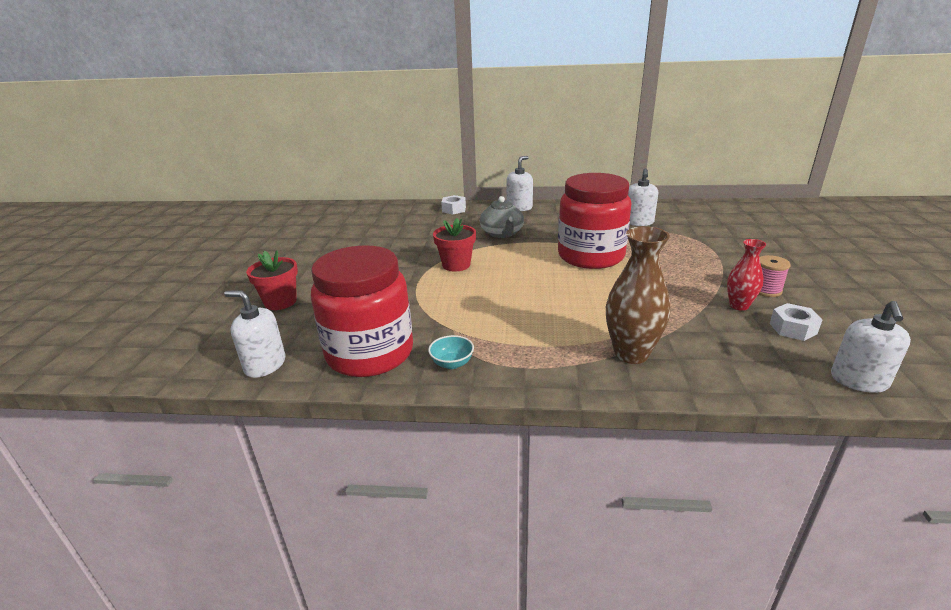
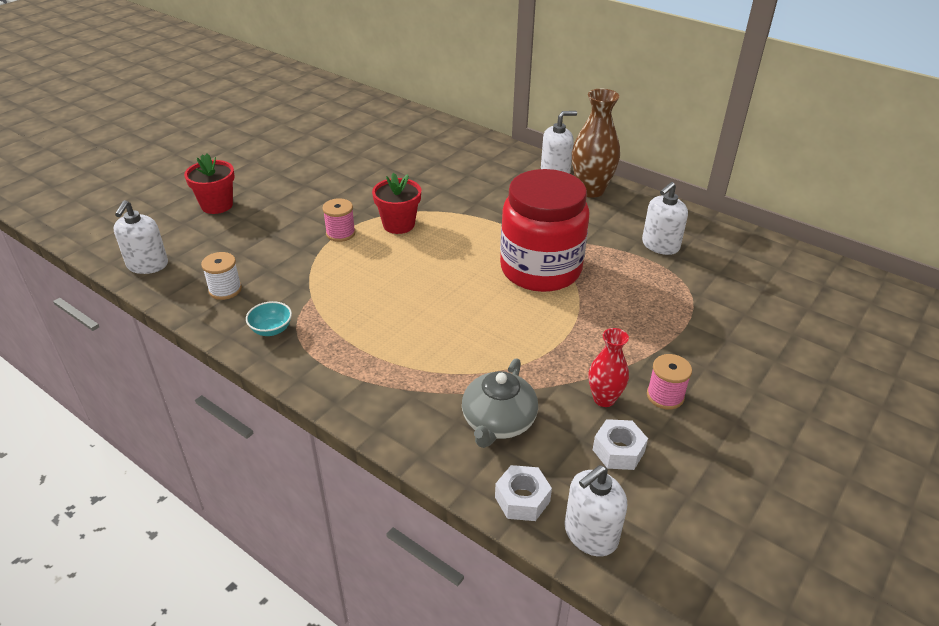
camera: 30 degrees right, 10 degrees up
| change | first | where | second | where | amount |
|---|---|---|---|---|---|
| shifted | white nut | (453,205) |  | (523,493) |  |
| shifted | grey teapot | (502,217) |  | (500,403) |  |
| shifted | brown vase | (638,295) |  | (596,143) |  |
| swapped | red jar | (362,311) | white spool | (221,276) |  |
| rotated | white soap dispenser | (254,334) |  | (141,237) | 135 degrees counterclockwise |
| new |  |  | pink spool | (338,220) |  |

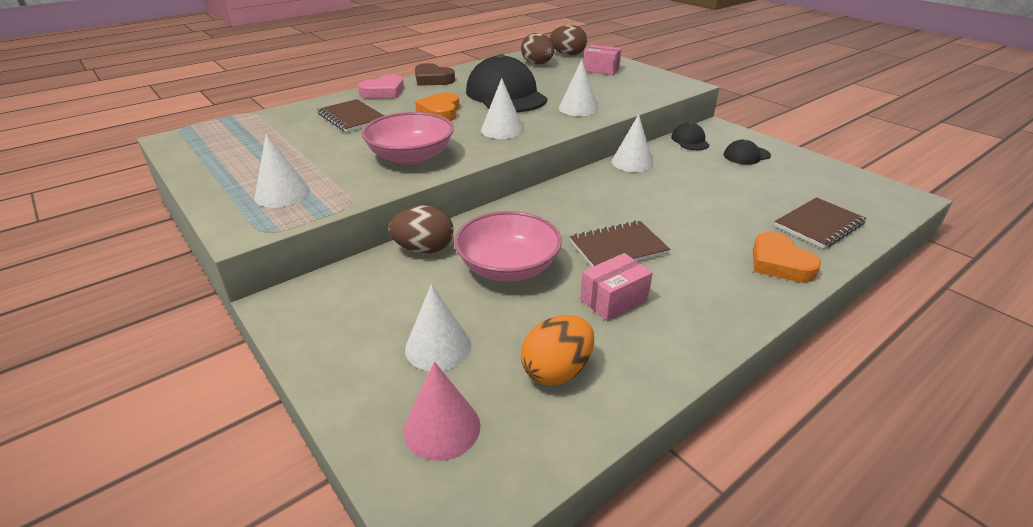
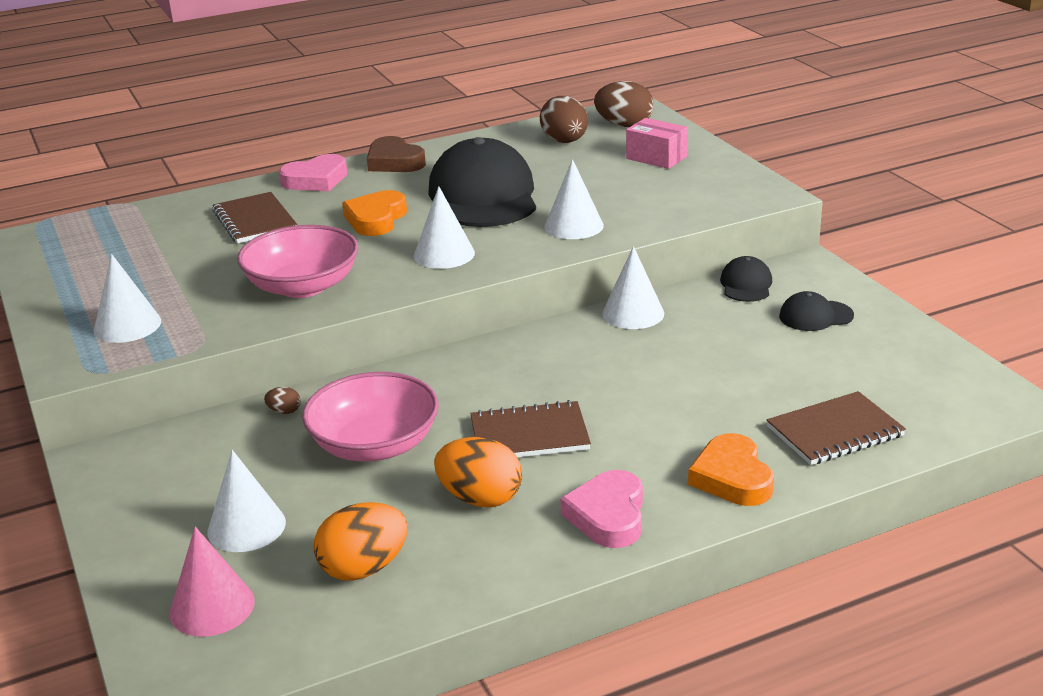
camera: 15 degrees right, 5 degrees down
| change | first | where | second | where | amount |
|---|---|---|---|---|---|
| scaled | brown egg | (421,229) |  | (282,400) | x0.45 |
| swapped | pink box | (616,287) | orange egg | (478,472) |  |
| new |  |  | pink heart | (601,509) |  |

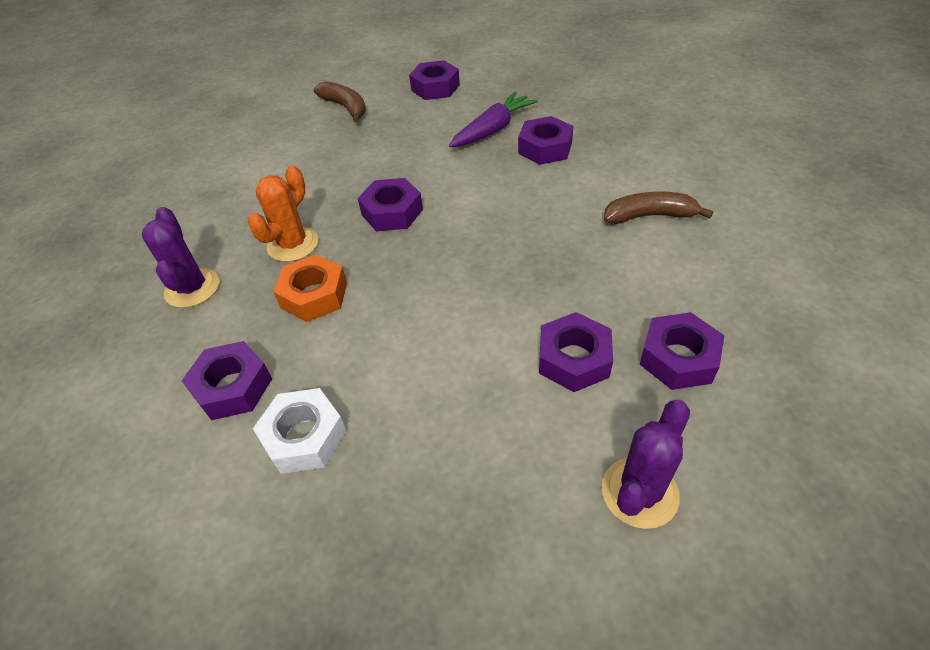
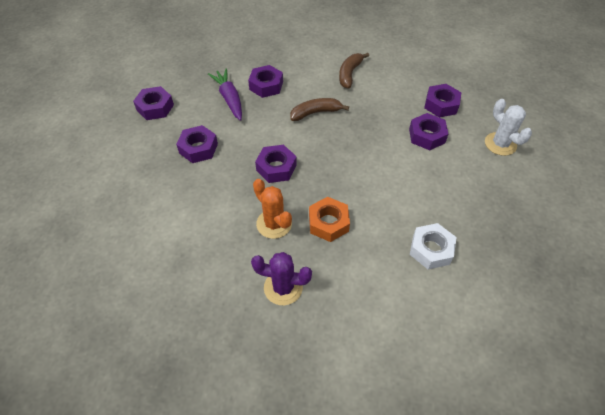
camera: 70 degrees left, 5 degrees up
| change | first | where | second | where | amount |
|---|---|---|---|---|---|
| shifted | brown banana | (340,102) |  | (319,109) |  |
| shifted | purple nut | (227,380) |  | (197,144) |  |
| repainted | purple cactus | (646,464) | white cactus | (508,127) |  |

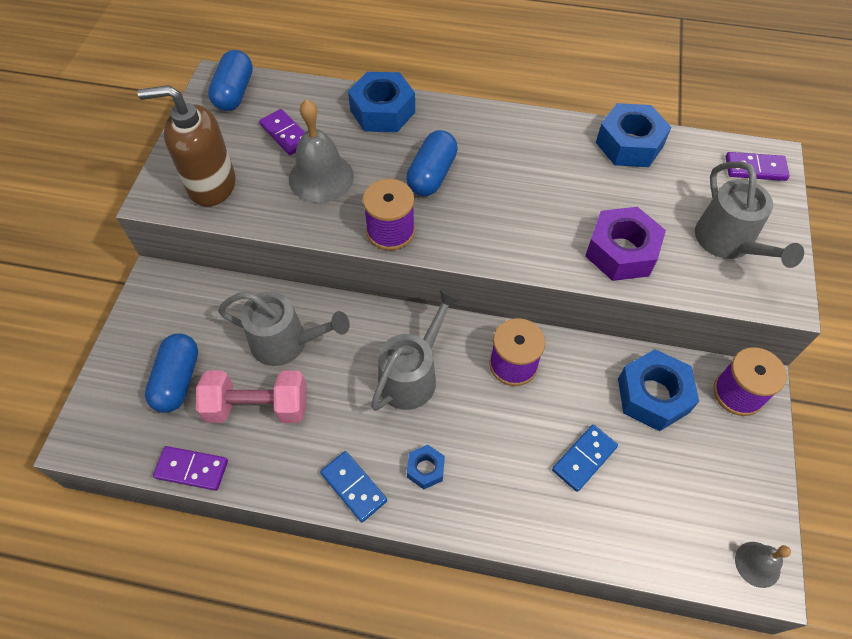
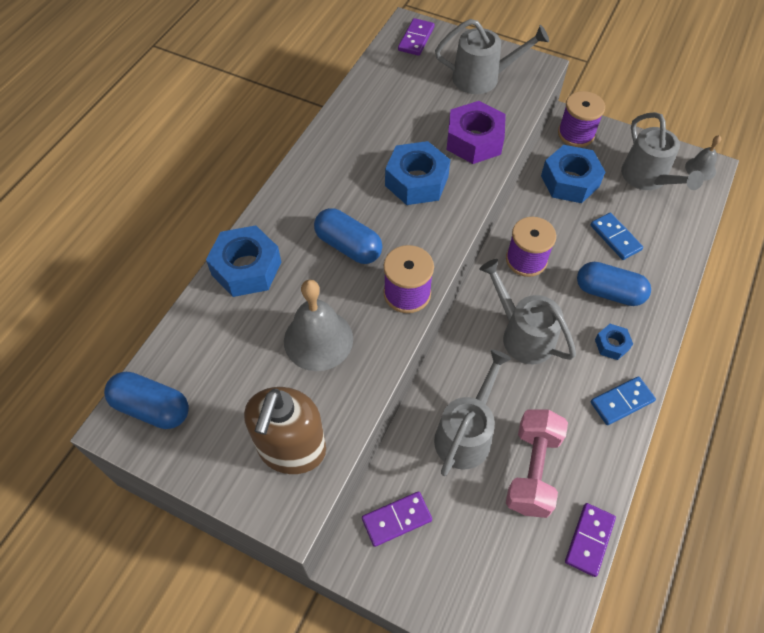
camera: 75 degrees left, 0 degrees up
| change | first | where | second | where | amount |
|---|---|---|---|---|---|
| shifted | blue nut | (633,135) |  | (417,173) |  |
| shifted | purple domino | (282,132) |  | (397,519) |  |
| shifted | blue capsule | (171,373) |  | (614,284) |  |
| new |  |  | grey watering can | (662,151) |  |

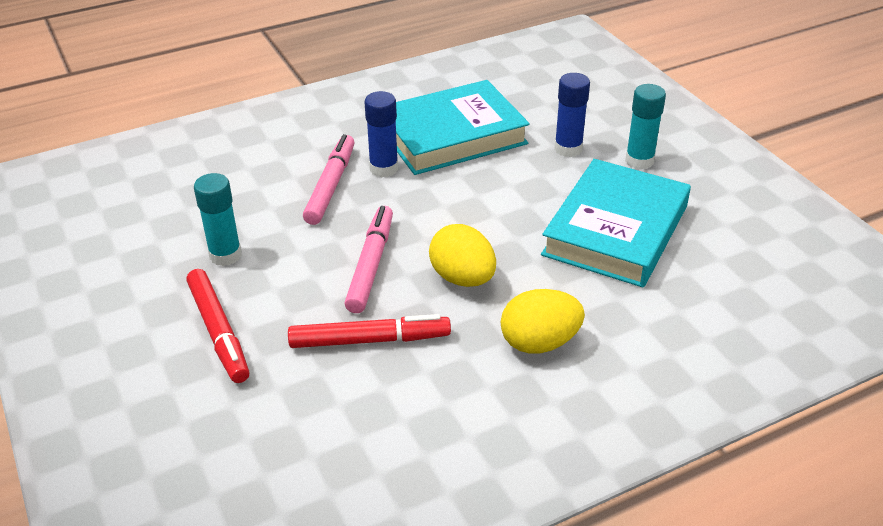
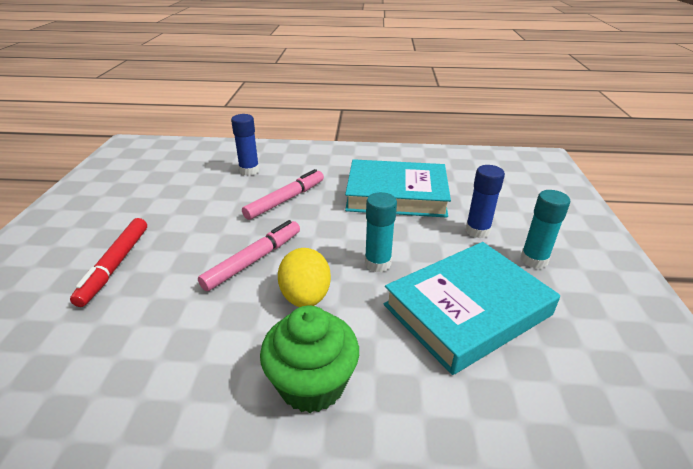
camera: 30 degrees right, 5 degrees down
| change | first | where | second | where | amount |
|---|---|---|---|---|---|
| shifted | blue glue stick | (381,134) |  | (245,145) |  |
| shifted | turquoise glue stick | (218,219) |  | (381,232) |  |
| swapped | yellow egg | (543,321) | green cupcake | (309,359) |  |
| gone | red marker | (369,331) |  |  |  |

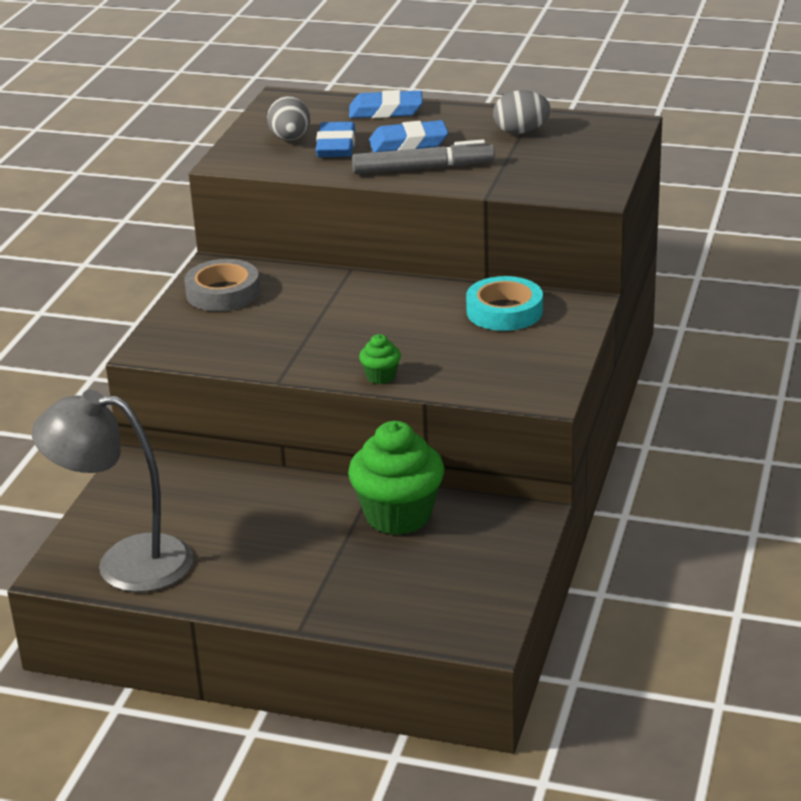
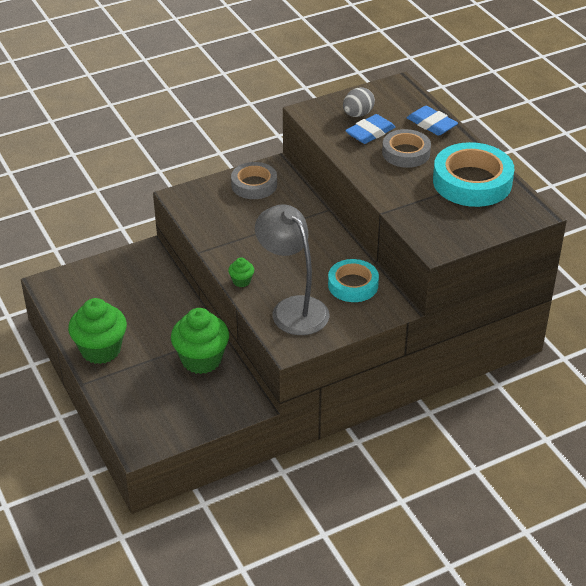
camera: 45 degrees right, 10 degrees up
| change | first | where | second | where | amount |
|---|---|---|---|---|---|
| swapped | grey egg | (522,112) | turquoise tape | (473,174) |  |
| swapped | blue eraser | (408,136) | grey tape | (406,148) |  |
| gone | grey marker | (423,157) |  |  |  |
| shifted | grey lamp | (112,491) |  | (292,269) |  |
| new |  |  | green cupcake | (97,331) |  |

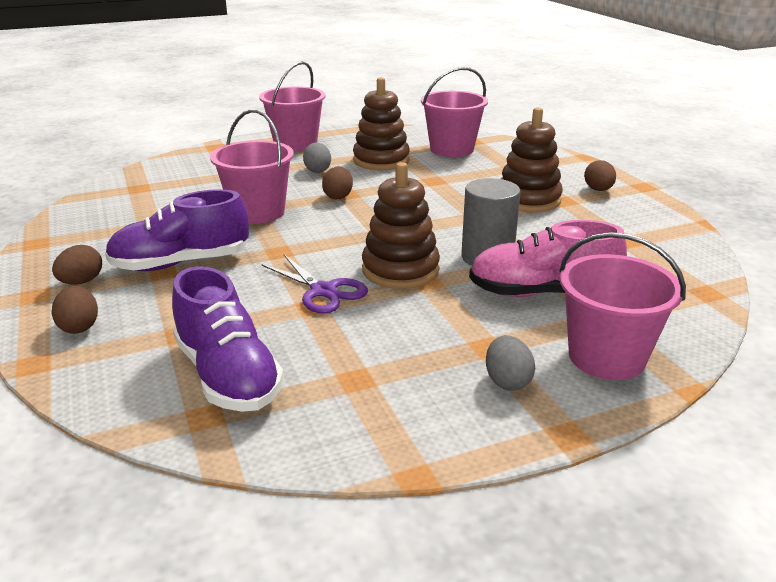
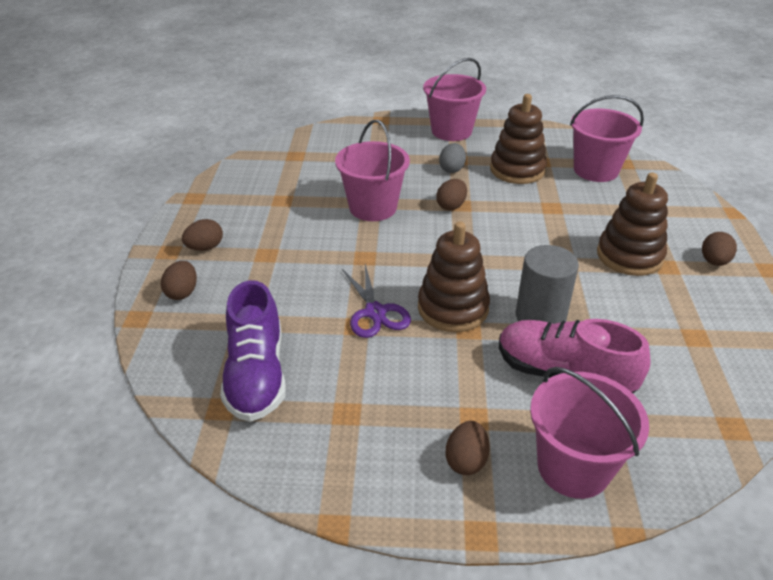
camera: 25 degrees right, 10 degrees up
| change | first | where | second | where | amount |
|---|---|---|---|---|---|
| gone | purple shoe | (177,230) |  |  |  |
| repainted | grey egg | (510,363) | brown egg | (467,448) |  |

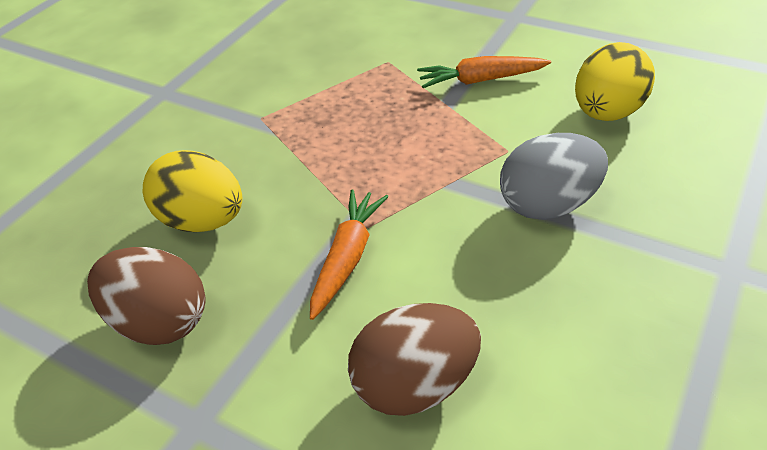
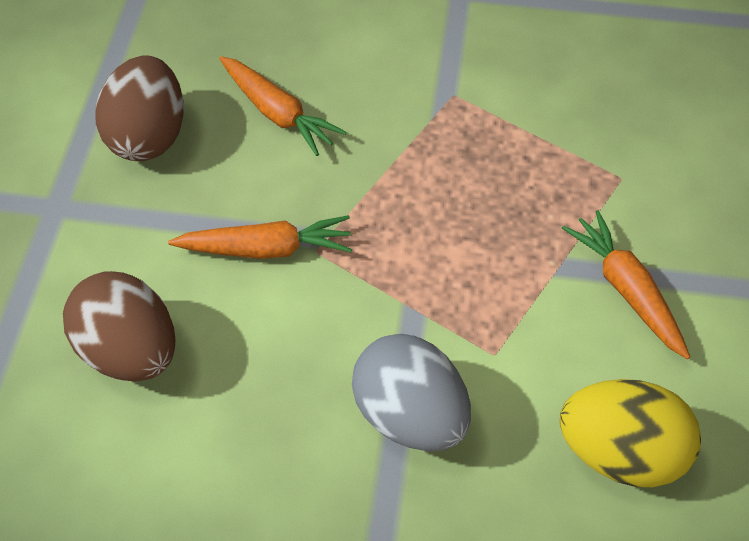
camera: 65 degrees right, 10 degrees up
| change | first | where | second | where | amount |
|---|---|---|---|---|---|
| swapped | yellow egg | (193,191) | orange carrot | (282,106) |  |

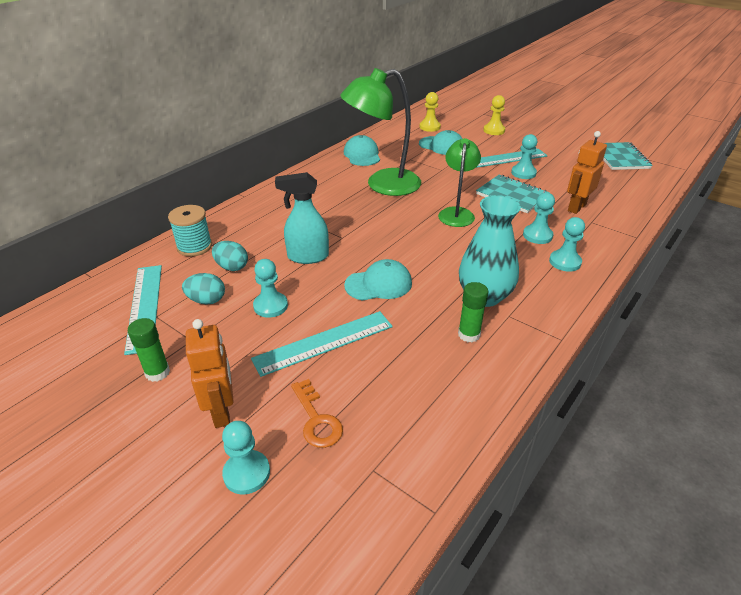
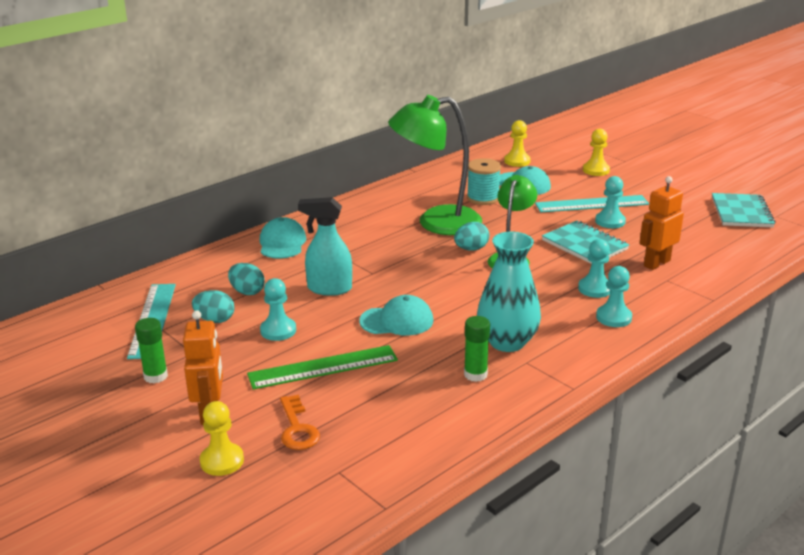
camera: 10 degrees right, 10 degrees down
| change | first | where | second | where | amount |
|---|---|---|---|---|---|
| shifted | turquoise cap | (362,150) |  | (282,238) |  |
| shifted | turquoise spool | (190,231) |  | (484,181) |  |
| repainted | turquoise ruler | (322,344) | green ruler | (322,367) |  |
| repainted | turquoise pawn | (246,458) | yellow pawn | (222,438) |  |
| new |  |  | turquoise egg | (471,236) |  |

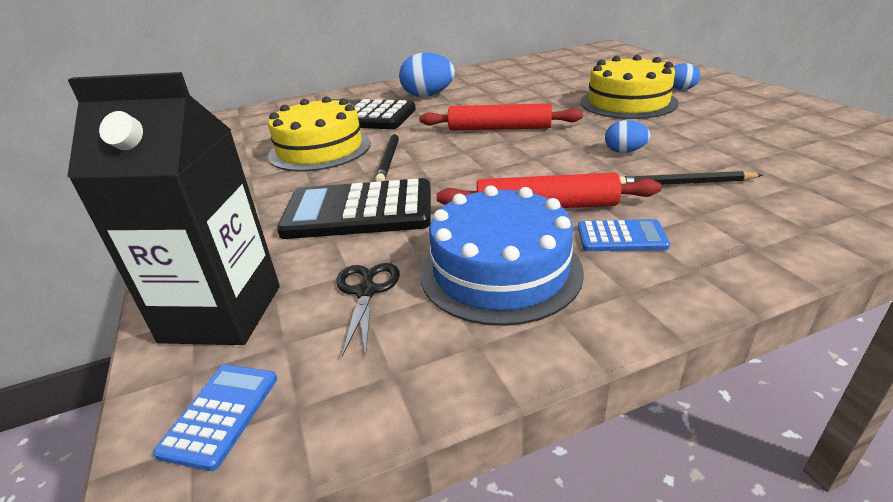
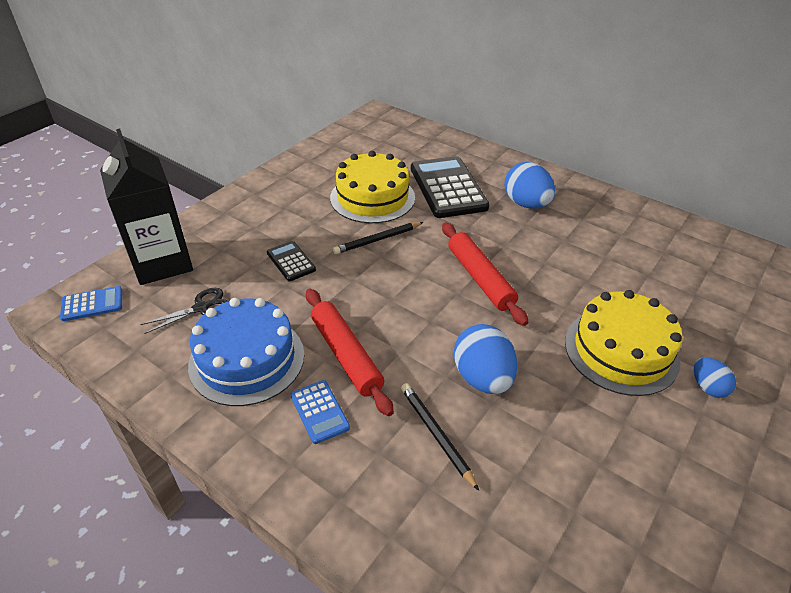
camera: 55 degrees right, 10 degrees up
| change | first | where | second | where | amount |
|---|---|---|---|---|---|
| scaled | blue egg | (628,136) |  | (486,359) | x1.79 |
| scaled | black calculator | (354,208) |  | (291,261) | x0.48 |

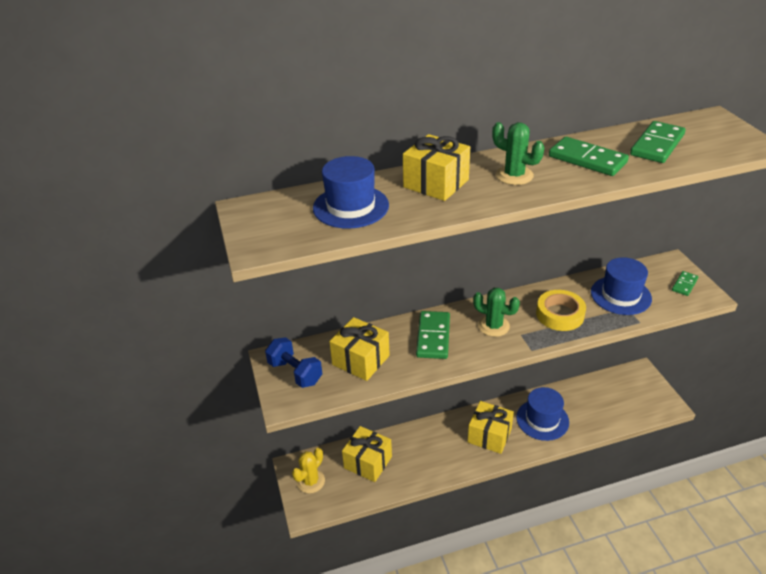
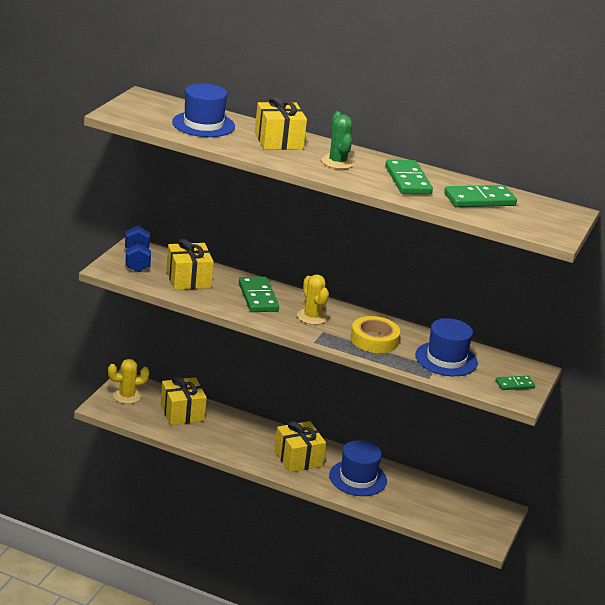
camera: 35 degrees right, 10 degrees down
| change | first | where | second | where | amount |
|---|---|---|---|---|---|
| repainted | green cactus | (496,312) | yellow cactus | (313,300) |  |
| rotated | green domino | (433,335) |  | (259,294) | 60 degrees counterclockwise |

